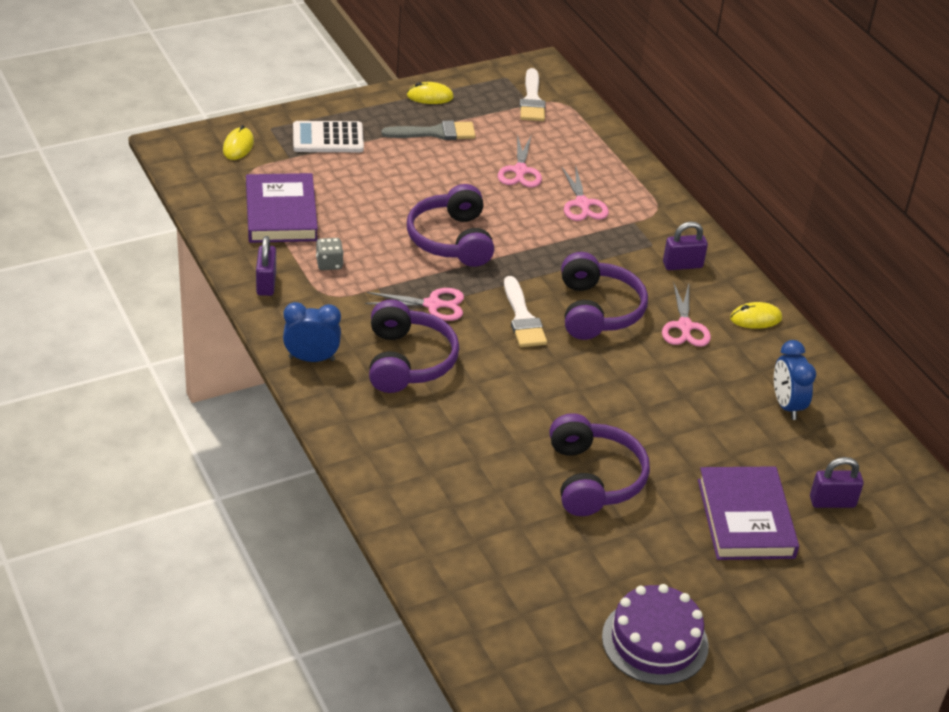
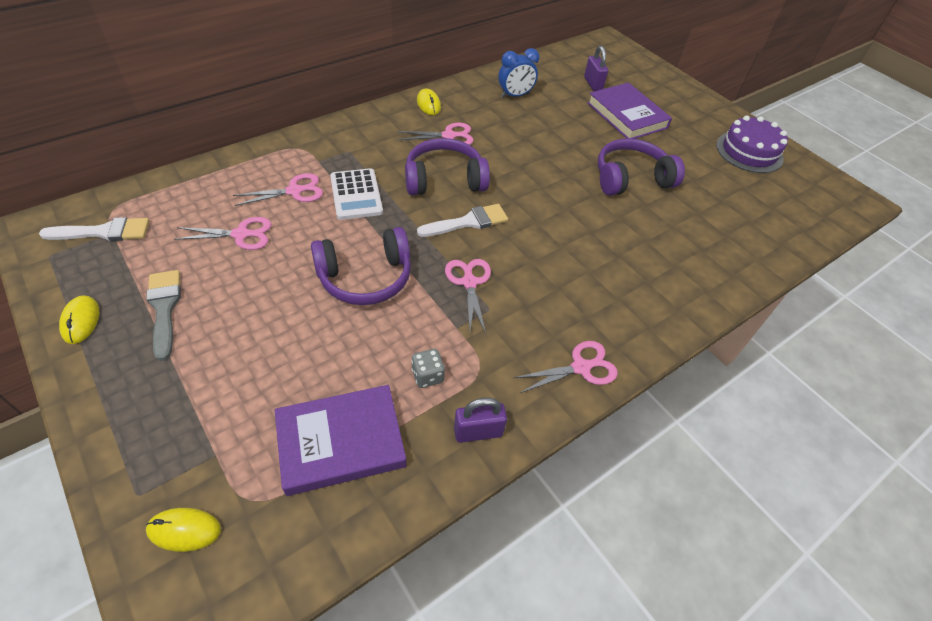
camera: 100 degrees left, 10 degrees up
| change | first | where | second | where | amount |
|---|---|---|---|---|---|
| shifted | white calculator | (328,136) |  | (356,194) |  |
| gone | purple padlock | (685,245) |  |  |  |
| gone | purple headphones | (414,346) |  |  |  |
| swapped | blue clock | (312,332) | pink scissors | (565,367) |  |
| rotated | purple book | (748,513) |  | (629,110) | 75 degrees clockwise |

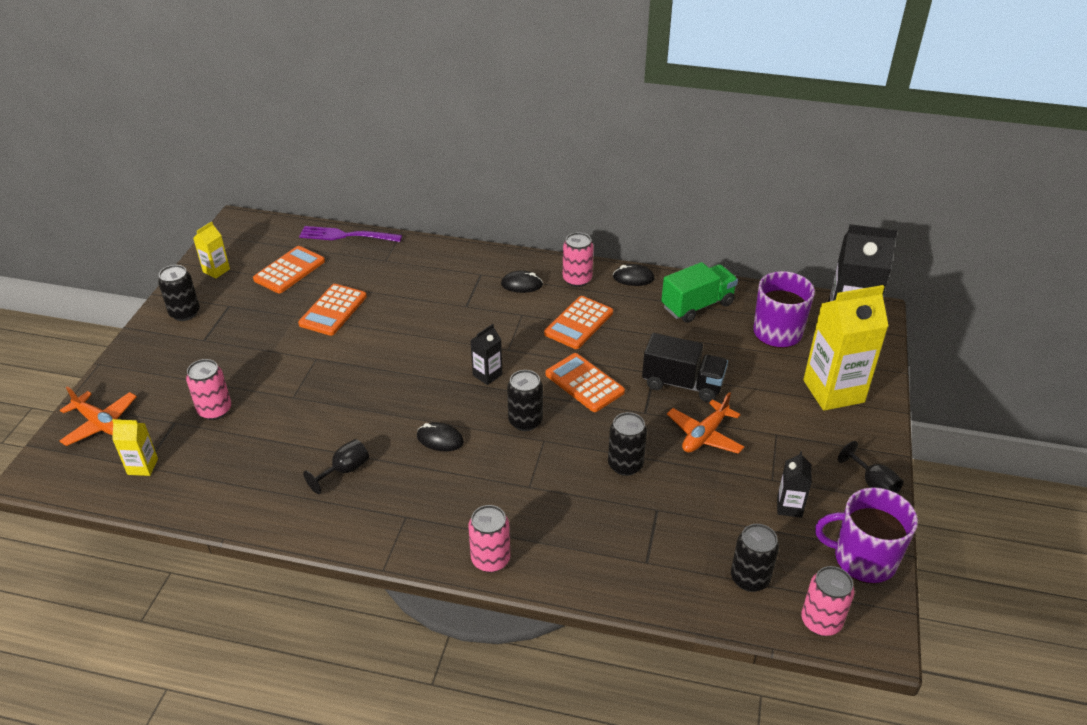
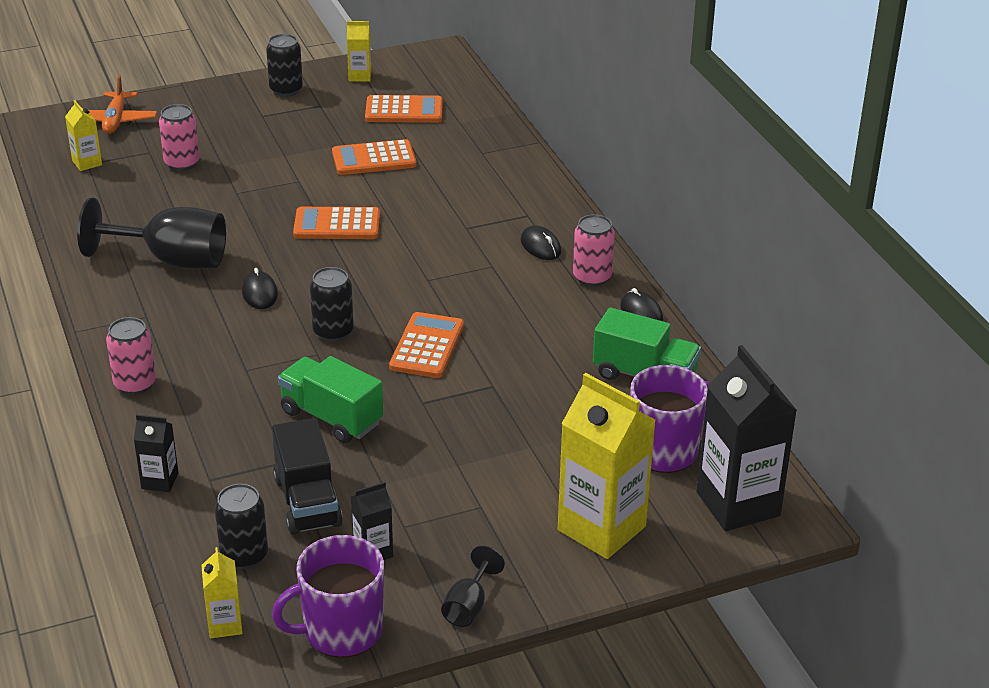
camera: 55 degrees right, 5 degrees down
| change | first | where | second | where | amount |
|---|---|---|---|---|---|
| gone | purple fork | (350,234) |  |  |  |
| shifted | orange calculator | (578,322) |  | (336,223) |  |
| shifted | black carton | (486,354) |  | (156,453) |  |
| shifted | black truck | (685,367) |  | (307,476) |  |
| gone | orange plane | (705,423) |  |  |  |
| swapped | black can | (627,444) | green truck | (330,399) |  |
| scaled | black goblet | (336,466) |  | (151,233) | x2.06 |
| rotated | purple mug | (866,535) |  | (328,596) | 90 degrees counterclockwise |
| swapped | pink can | (828,601) | yellow carton | (222,592) |  |

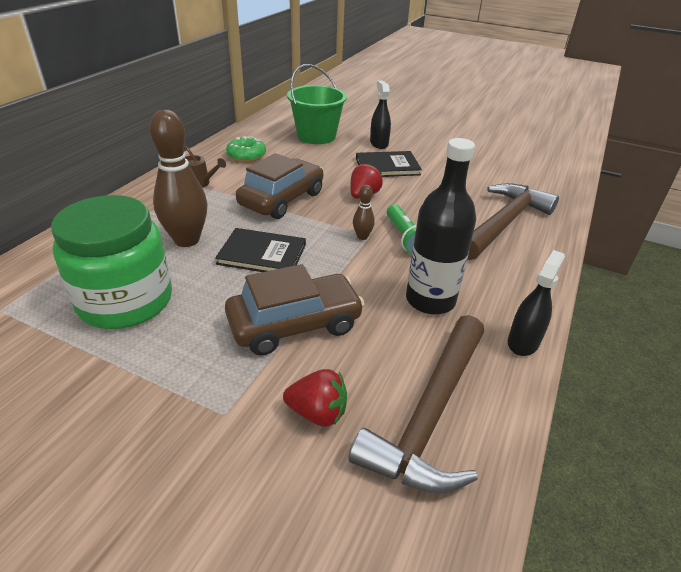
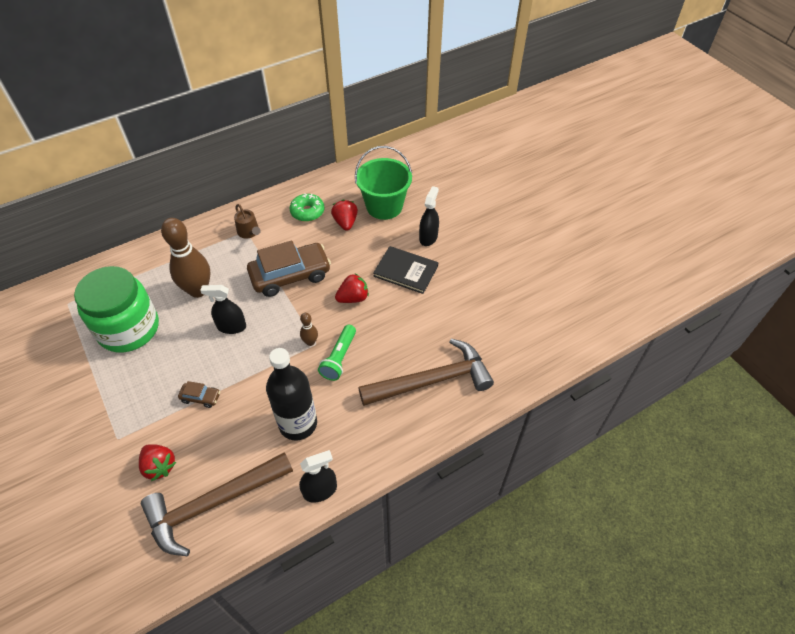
camera: 35 degrees right, 15 degrees up
| change | first | where | second | where | amount |
|---|---|---|---|---|---|
| swapped | black book | (260,250) | black spray bottle | (223,309) |  |
| scaled | brown car | (295,309) |  | (199,394) | x0.44 |
| new |  |  | red strawberry | (344,215) |  |

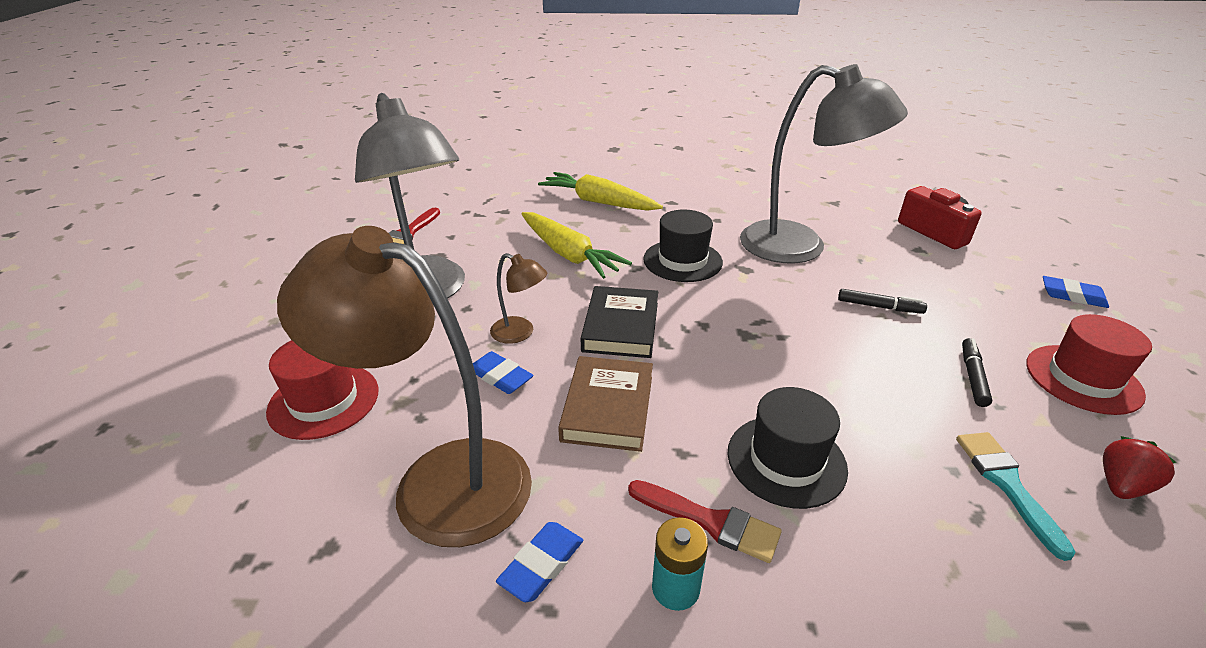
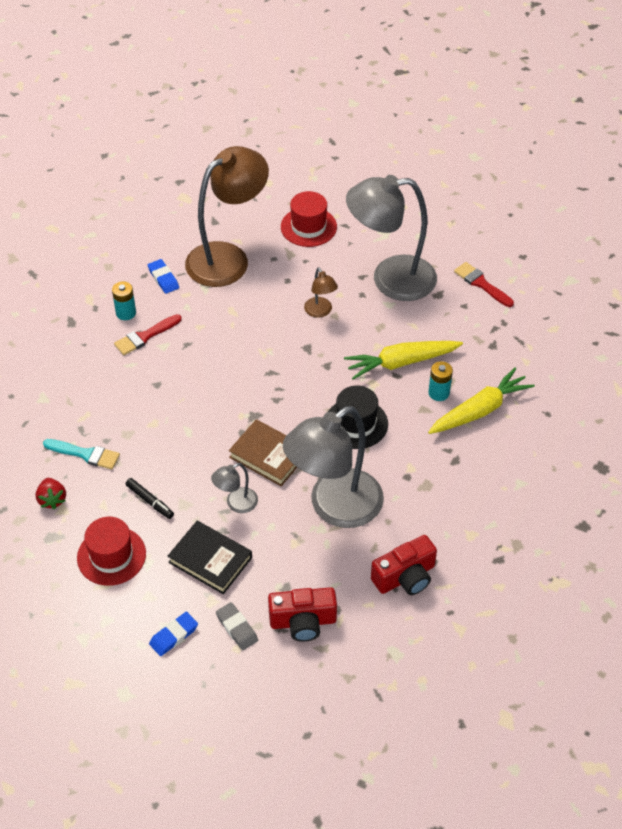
camera: 115 degrees right, 15 degrees up
| change | first | where | second | where | amount |
|---|---|---|---|---|---|
| rotated | brown lamp | (518,298) |  | (321,292) | 75 degrees counterclockwise |
| shifted | black book | (619,322) |  | (210,557) |  |
| swapped | black marker | (882,301) | grey lamp | (234,488) |  |
| gone | blue eraser | (503,372) |  |  |  |
| shifted | brown book | (605,404) |  | (263,452) |  |
| gone | black hat | (787,448) |  |  |  |
| new |  |  | turquoise battery | (440,381) |  |
| new |  |  | red camera | (404,565) |  |
| new |  |  | grey eraser | (237,626) |  |

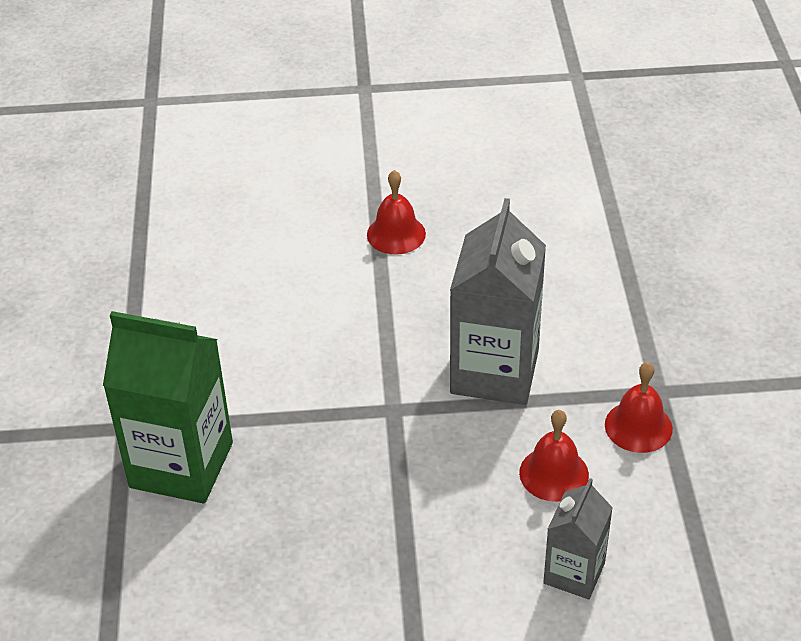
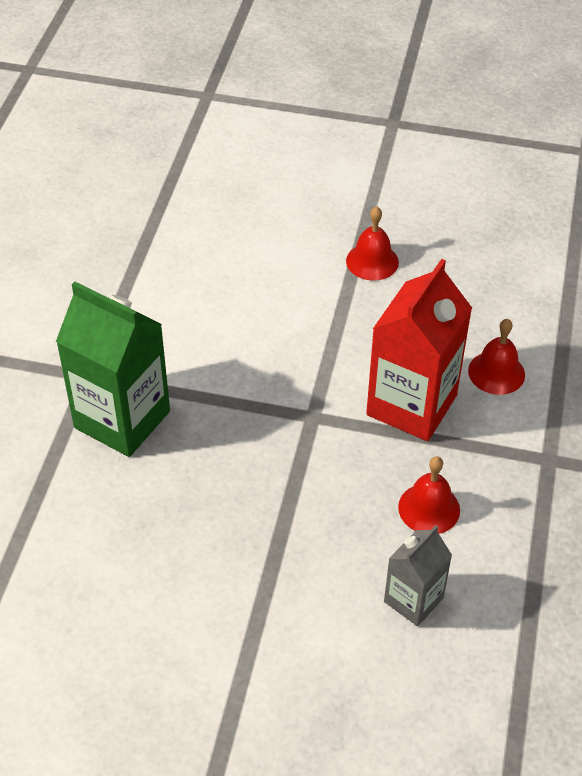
camera: 15 degrees right, 5 degrees up
| change | first | where | second | where | amount |
|---|---|---|---|---|---|
| repainted | grey carton | (498,301) | red carton | (419,350) |  |
| shifted | red bell | (639,407) |  | (496,357) |  |

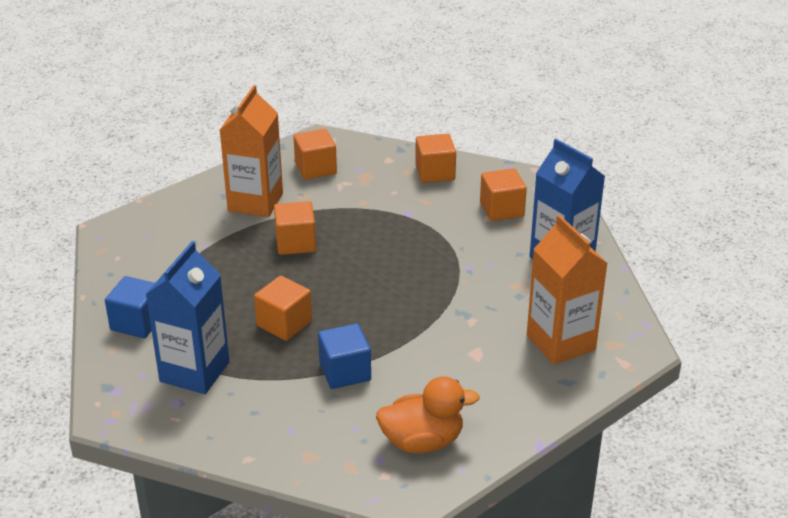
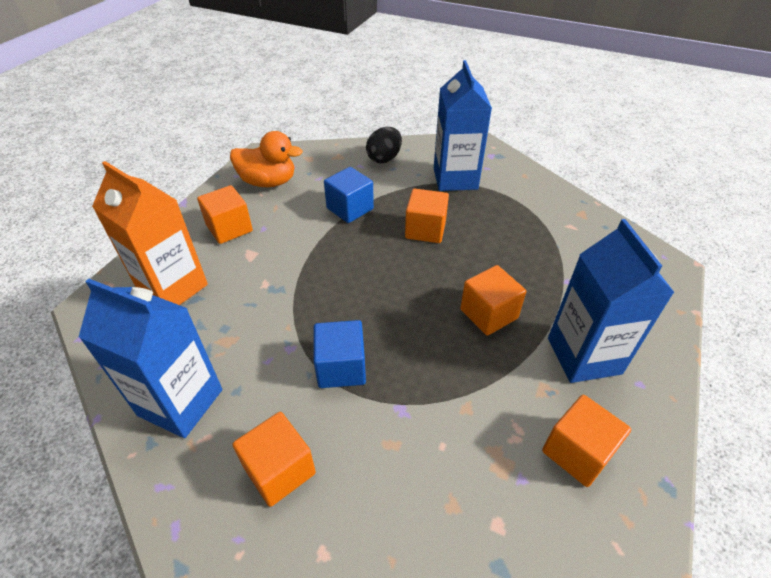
camera: 155 degrees right, 10 degrees up
| change | first | where | second | where | amount |
|---|---|---|---|---|---|
| repainted | orange carton | (251,151) | blue carton | (611,301) |  |
| shifted | orange cube | (435,158) |  | (225,214) |  |
| shifted | blue cube | (130,307) |  | (339,354) |  |
| rotated | orange duck | (428,414) |  | (266,159) | 135 degrees counterclockwise |
| new |  |  | black egg | (384,145) |  |

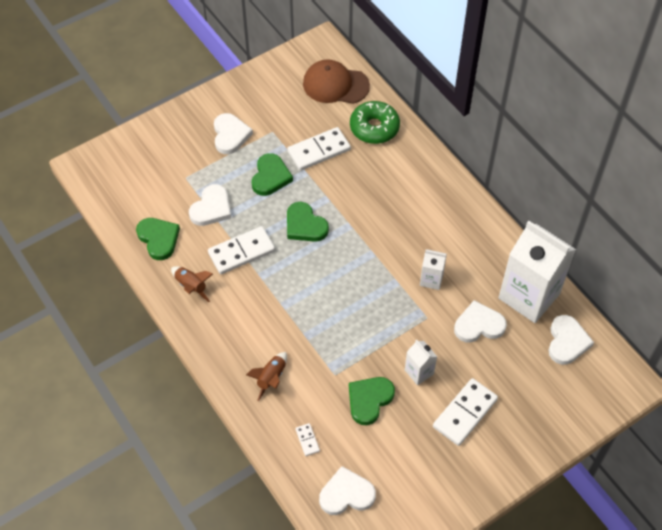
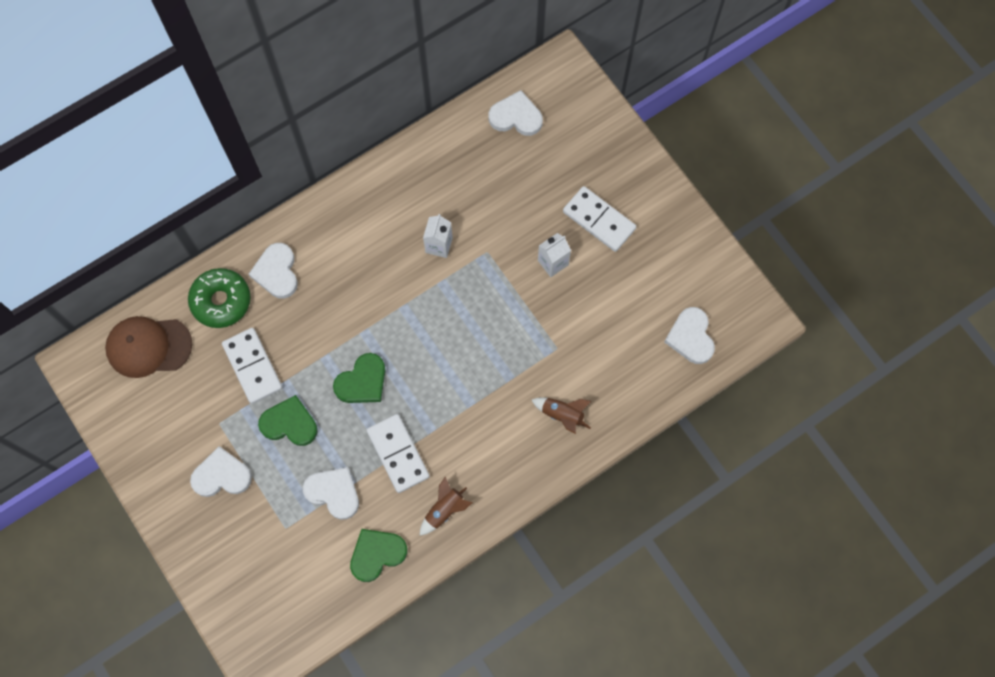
camera: 90 degrees left, 15 degrees up
| change | first | where | second | where | amount |
|---|---|---|---|---|---|
| rotated | brown cap | (336,81) |  | (148,347) | 75 degrees clockwise |
| gone | white carton | (537,272) |  |  |  |
| shifted | white heart | (480,321) |  | (273,271) |  |
| gone | green heart | (372,401) |  |  |  |
| gone | white domino | (307,439) |  |  |  |

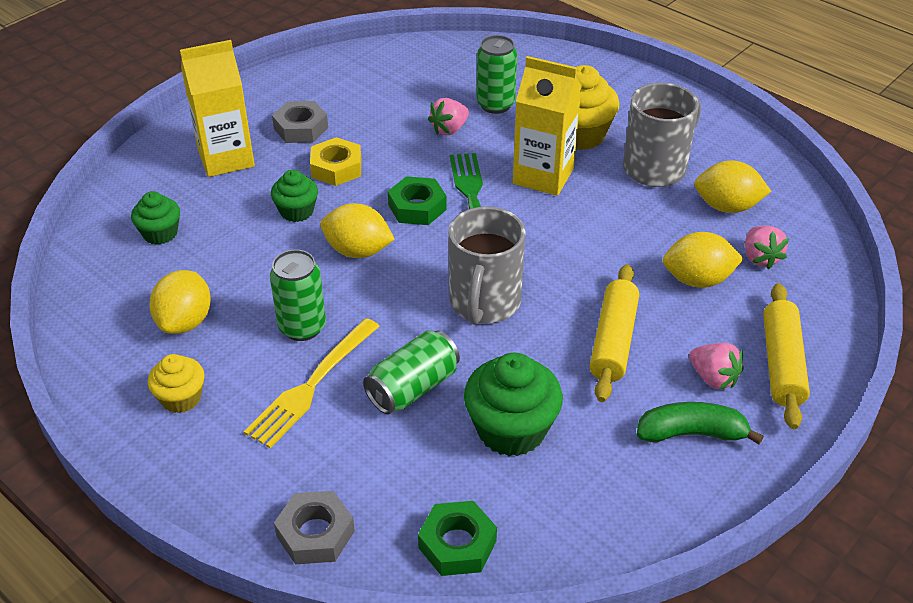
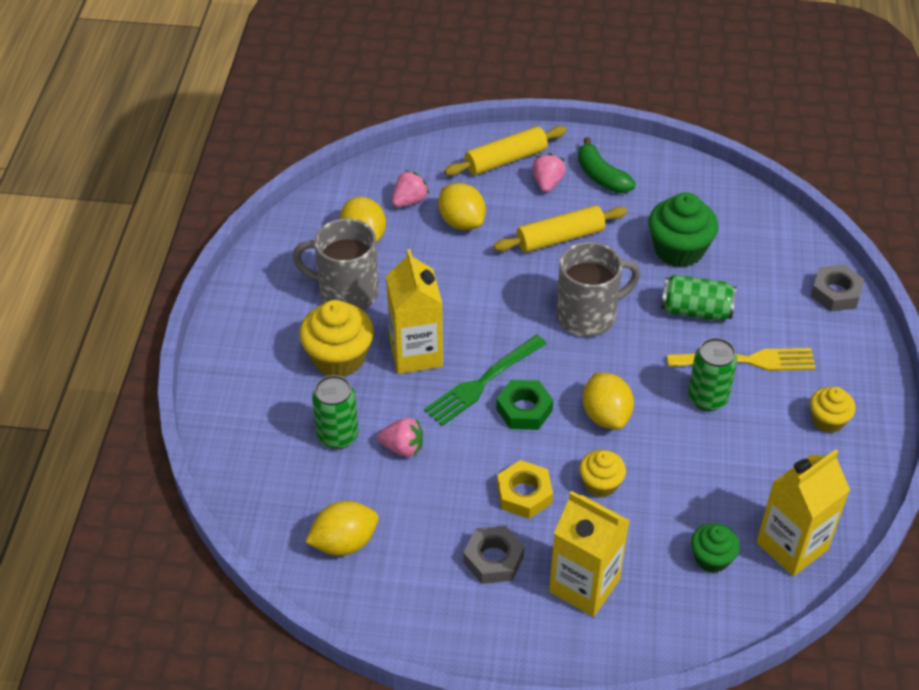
camera: 125 degrees left, 5 degrees up
| change | first | where | second | where | amount |
|---|---|---|---|---|---|
| repainted | green cupcake | (294,196) | yellow cupcake | (602,474) |  |
| shifted | yellow lemon | (180,302) |  | (342,528) |  |
| gone | green nut | (457,538) |  |  |  |
| new |  |  | yellow carton | (803,512) |  |

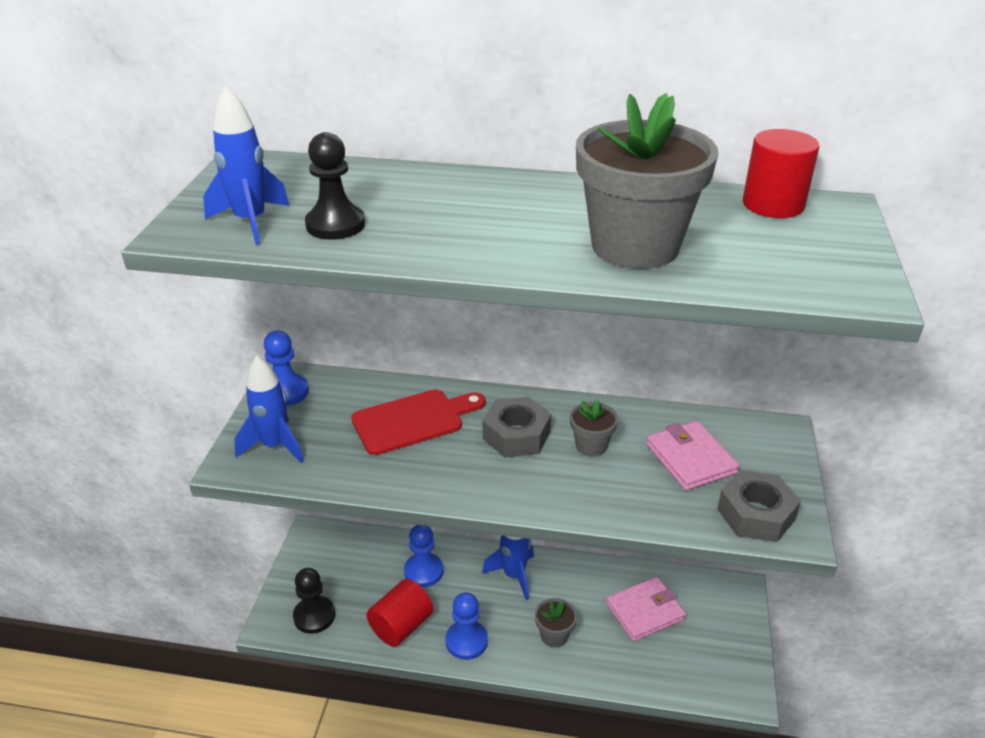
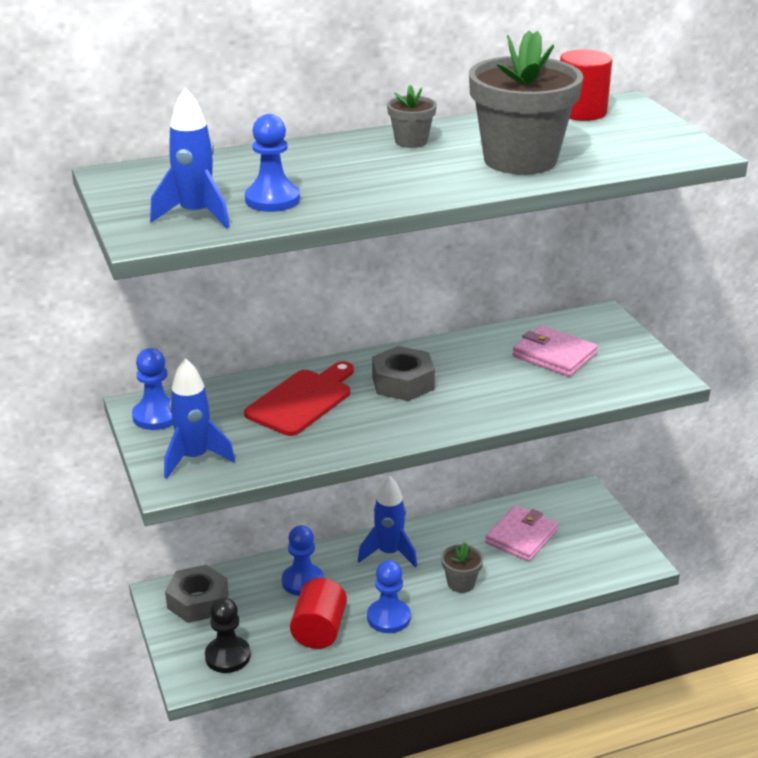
camera: 30 degrees left, 5 degrees down
| change | first | where | second | where | amount |
|---|---|---|---|---|---|
| repainted | black pawn | (335,186) | blue pawn | (272,163) |  |
| shifted | grey flower pot | (594,428) |  | (412,116) |  |
| shifted | grey nut | (759,506) |  | (197,594) |  |

